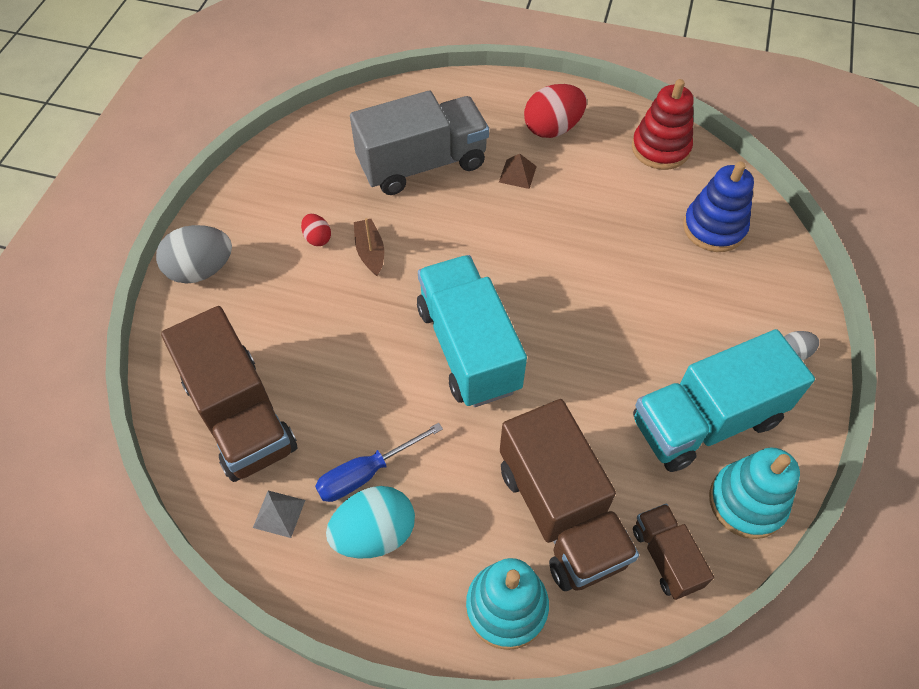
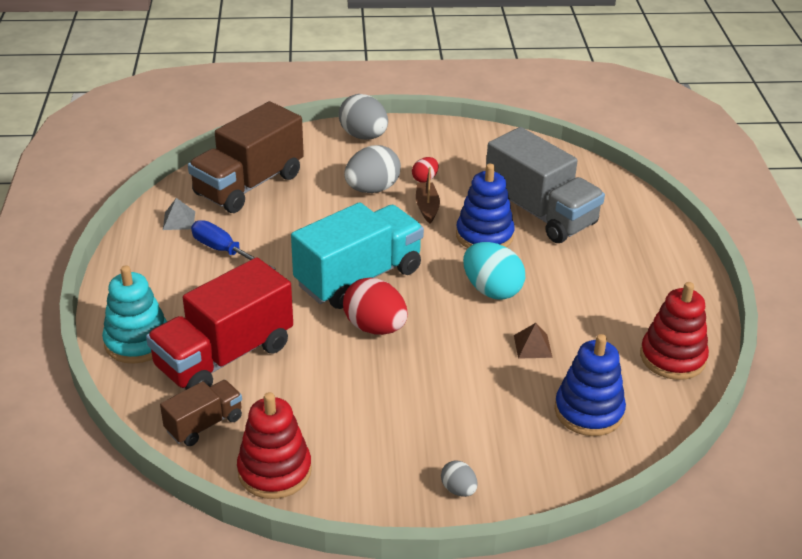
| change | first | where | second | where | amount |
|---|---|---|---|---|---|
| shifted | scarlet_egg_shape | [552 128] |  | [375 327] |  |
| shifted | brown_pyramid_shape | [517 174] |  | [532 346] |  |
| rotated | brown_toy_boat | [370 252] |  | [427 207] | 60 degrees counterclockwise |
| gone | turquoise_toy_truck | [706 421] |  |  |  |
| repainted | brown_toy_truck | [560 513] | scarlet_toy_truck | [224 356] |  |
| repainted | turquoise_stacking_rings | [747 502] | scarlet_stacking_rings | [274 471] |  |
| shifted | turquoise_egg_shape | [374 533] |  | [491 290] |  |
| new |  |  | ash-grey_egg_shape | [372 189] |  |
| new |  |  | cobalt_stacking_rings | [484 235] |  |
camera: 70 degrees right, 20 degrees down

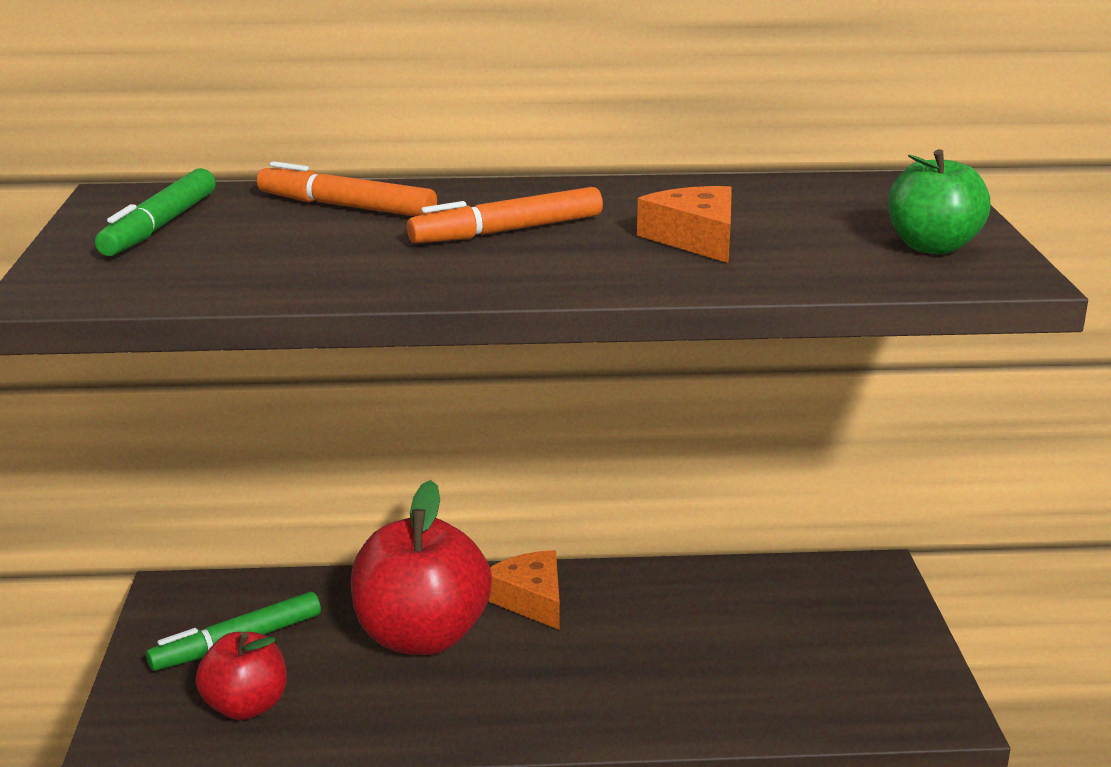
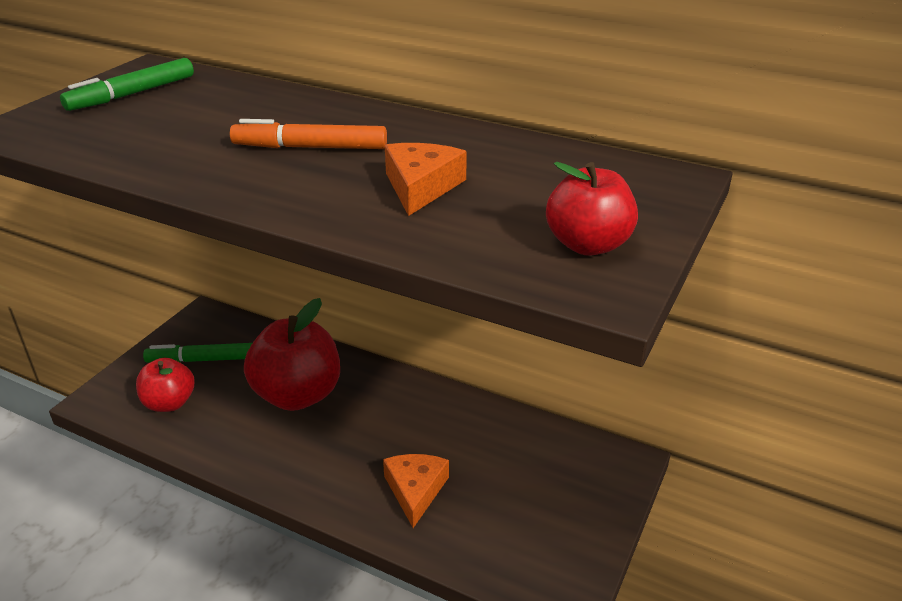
| change | first | where | second | where | amount |
|---|---|---|---|---|---|
| repainted | emerald_toy_apple | [932 247] | scarlet_toy_apple | [588 245] |  |
| gone | orange_felt_pen | [346 207] |  |  |  |
| shifted | orange_cheese_wedge | [530 599] |  | [415 490] |  |
camera: 30 degrees right, 10 degrees up

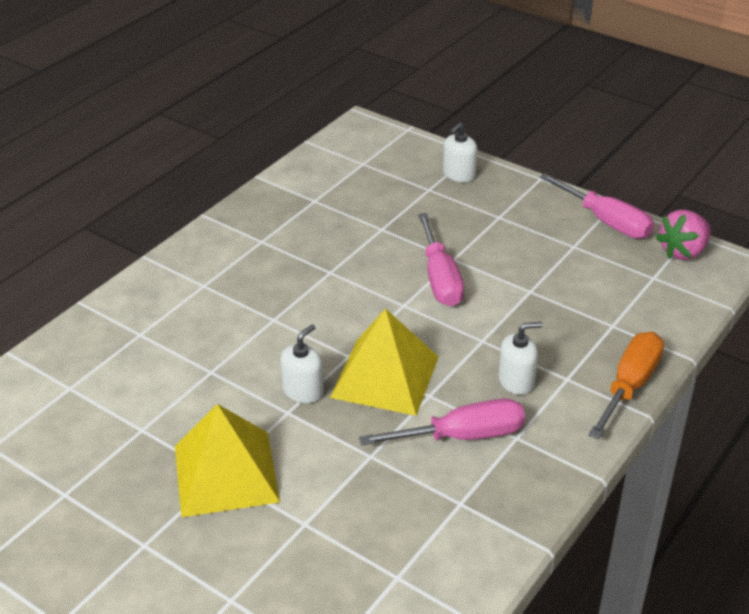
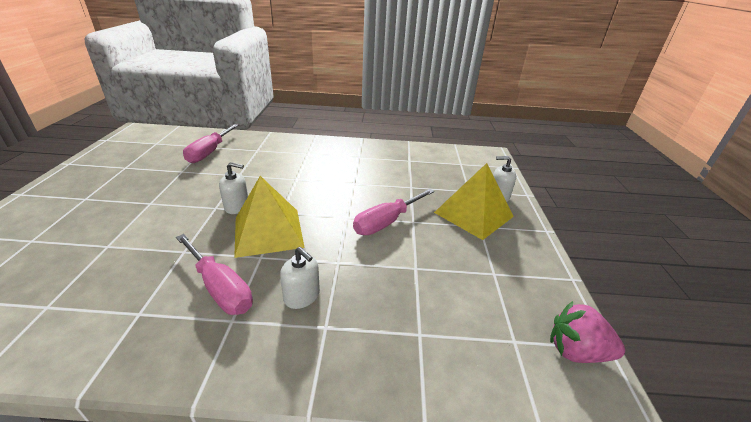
| change | first | where | second | where | amount |
|---|---|---|---|---|---|
| shifted | pink_flat_screwdriver | [606 221] |  | [209 152] |  |
| gone | orange_flat_screwdriver | [629 386] |  |  |  |
| shifted | yellow_pyramid_shape | [226 473] |  | [473 214] |  |
camera: 55 degrees right, 5 degrees down

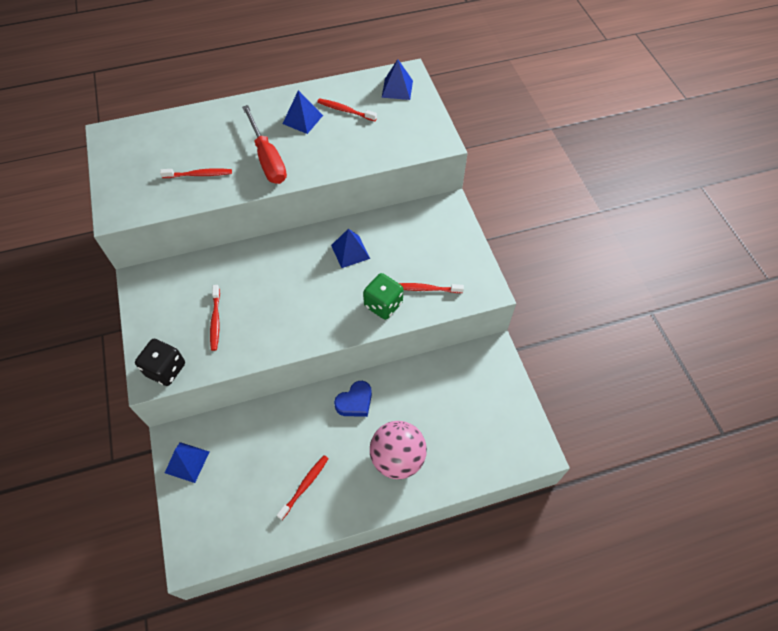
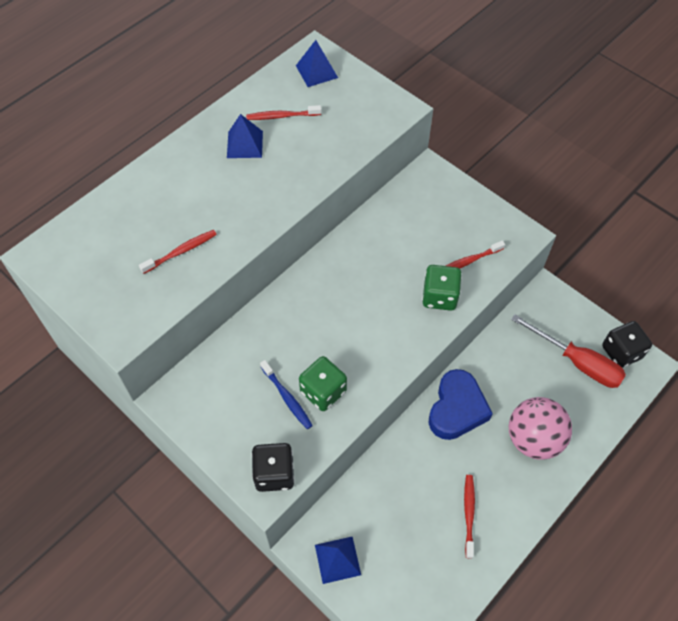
| change | first | where | second | where | amount |
|---|---|---|---|---|---|
| shifted | scarlet_flat_screwdriver | [267 159] |  | [577 362] |  |
| gone | cobalt_pyramid_shape | [350 251] |  |  |  |
| repainted | scarlet_dental_brush | [215 321] | cobalt_dental_brush | [287 398] |  |
| scaled | cobalt_heart | [355 402] |  | [456 409] | x1.54 |
| new |  |  | black_game_die | [621 352] |  |
| new |  |  | emerald_game_die | [323 391] |  |
camera: 30 degrees left, 0 degrees up

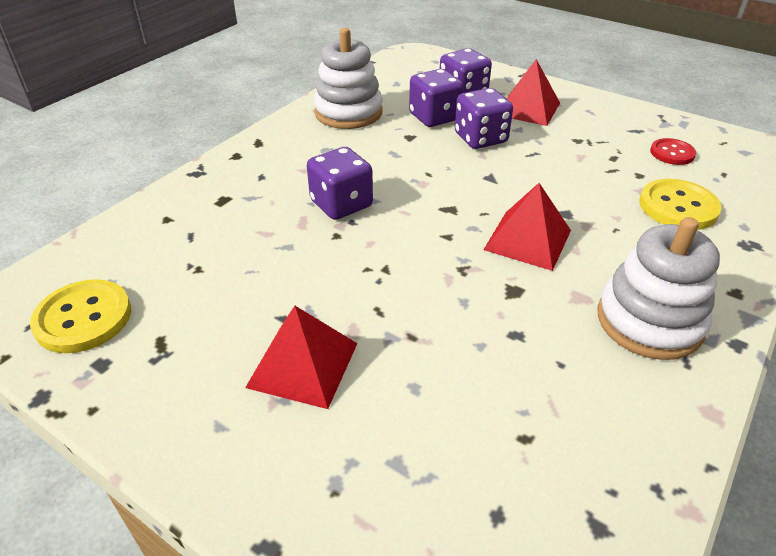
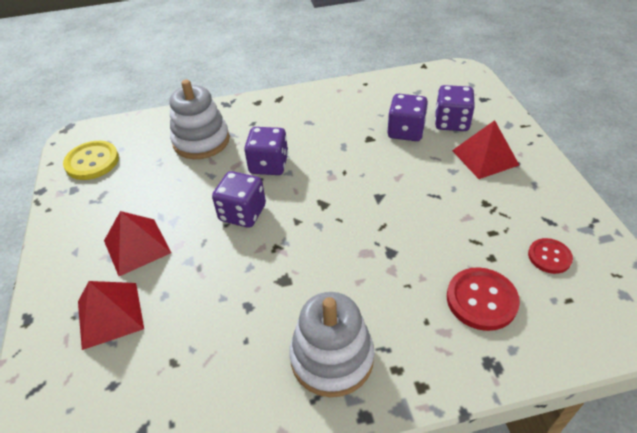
| change | first | where | second | where | amount |
|---|---|---|---|---|---|
| shifted | pure_white_stacking_rings | [348 112] |  | [201 141] |  |
| shifted | royal_purple_game_die | [480 138] |  | [242 213] |  |
| repainted | yellow_button | [678 207] | scarlet_button | [481 300] |  |
| shifted | scarlet_pyramid_shape | [528 239] |  | [110 315] |  |
camera: 45 degrees right, 5 degrees up

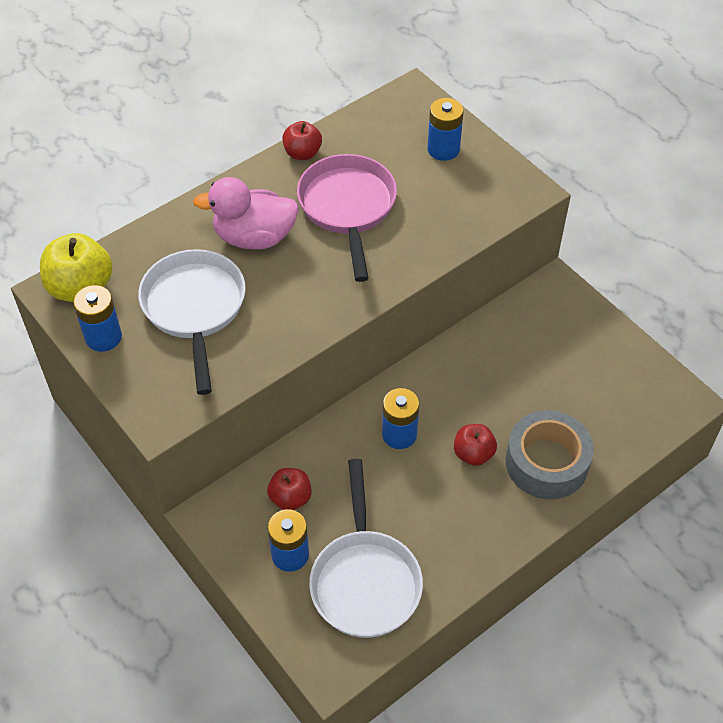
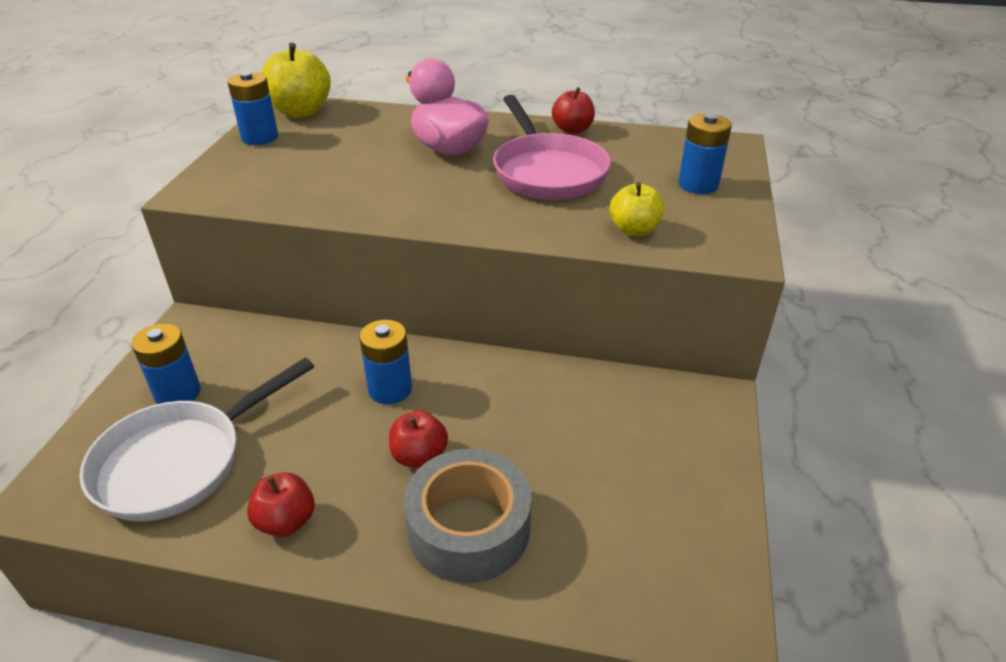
| change | first | where | second | where | amount |
|---|---|---|---|---|---|
| rotated | pink_frying_pan | [348 208] |  | [547 172] | 120 degrees clockwise |
| gone | pure_white_frying_pan | [195 308] |  |  |  |
| shifted | scarlet_toy_apple | [290 498] |  | [286 521] |  |
| new |  |  | yellow_toy_apple | [634 230] |  |
camera: 50 degrees right, 15 degrees down

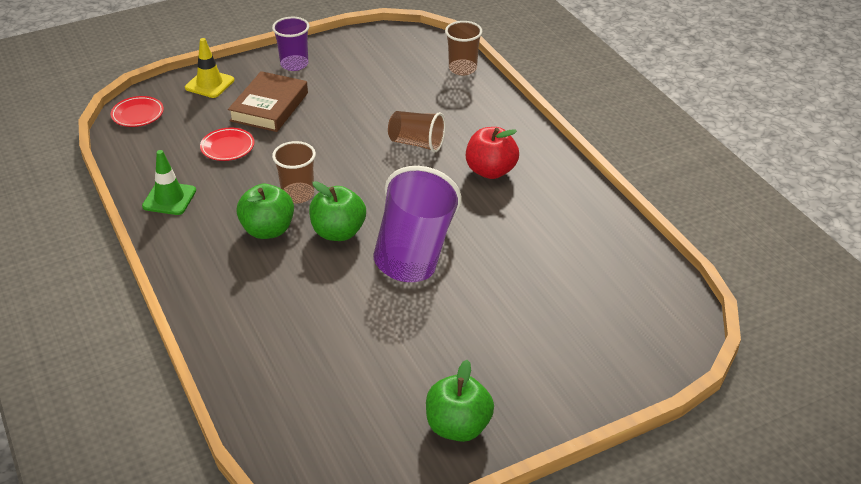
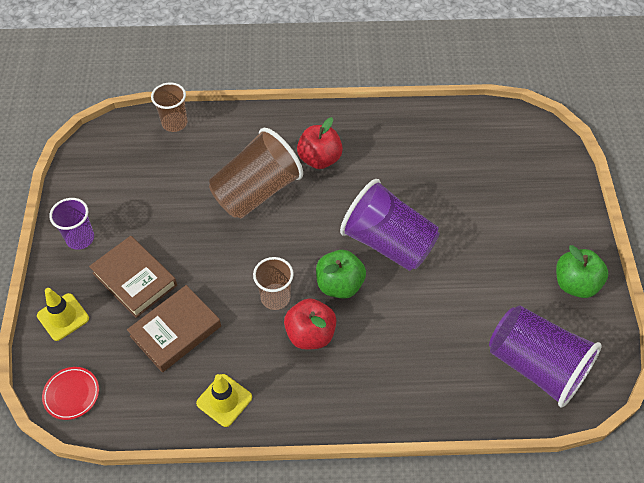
| change | first | where | second | where | amount |
|---|---|---|---|---|---|
| scaled | brown_beaker | [417 143] |  | [256 192] | x1.77 |
| swapped | scarlet_plate | [227 147] | brown_hardback | [175 331] |  |
| repainted | emerald_safety_cone | [169 198] | yellow_safety_cone | [224 400] |  |
| repainted | emerald_toy_apple | [268 230] | scarlet_toy_apple | [310 334] |  |
| new |  |  | royal_purple_beaker | [536 366] |  |
camera: 65 degrees left, 15 degrees up

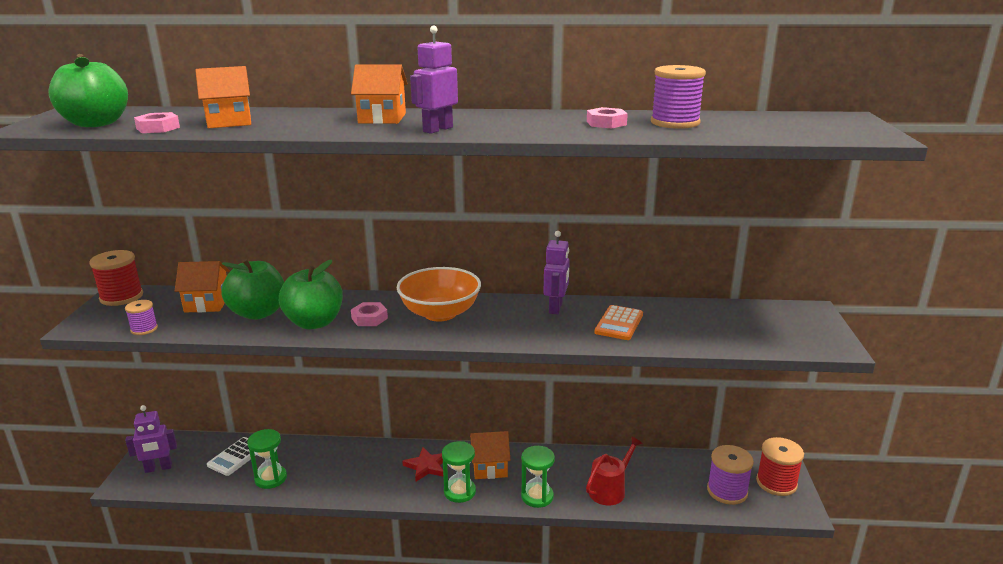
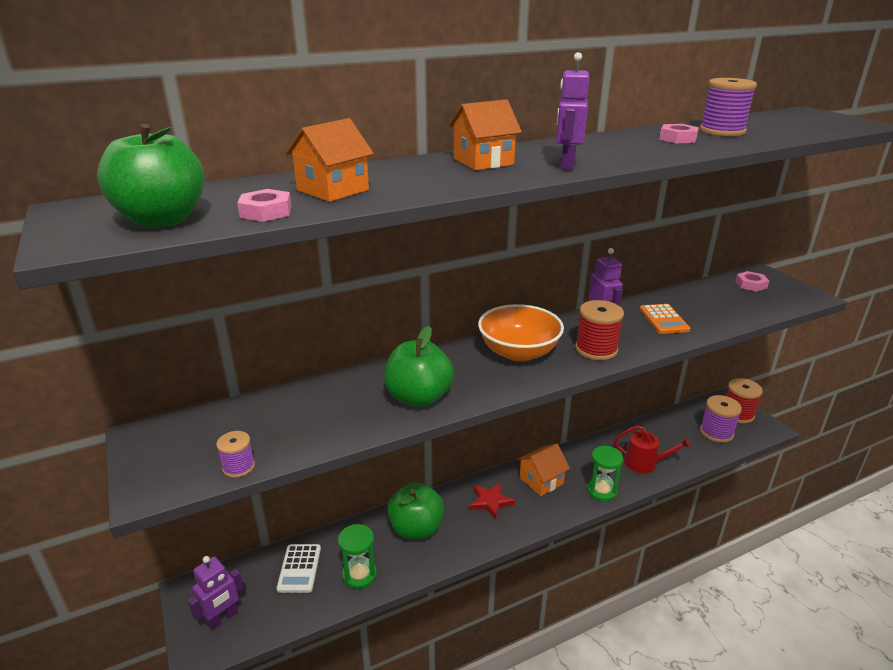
| change | first | where | second | where | amount |
|---|---|---|---|---|---|
| shifted | scarlet_spool | [121 297] |  | [596 349] |  |
| shifted | emerald_toy_apple | [258 313] |  | [416 528] |  |
| gone | orange_toy_house | [207 303] |  |  |  |
| shifted | pink_hex_nut | [369 318] |  | [751 285] |  |
| rotated | scarlet_watering_pot | [609 490] |  | [644 463] | 90 degrees clockwise |
| gone | emerald_sand_timer | [459 492] |  |  |  |
camera: 30 degrees left, 5 degrees up

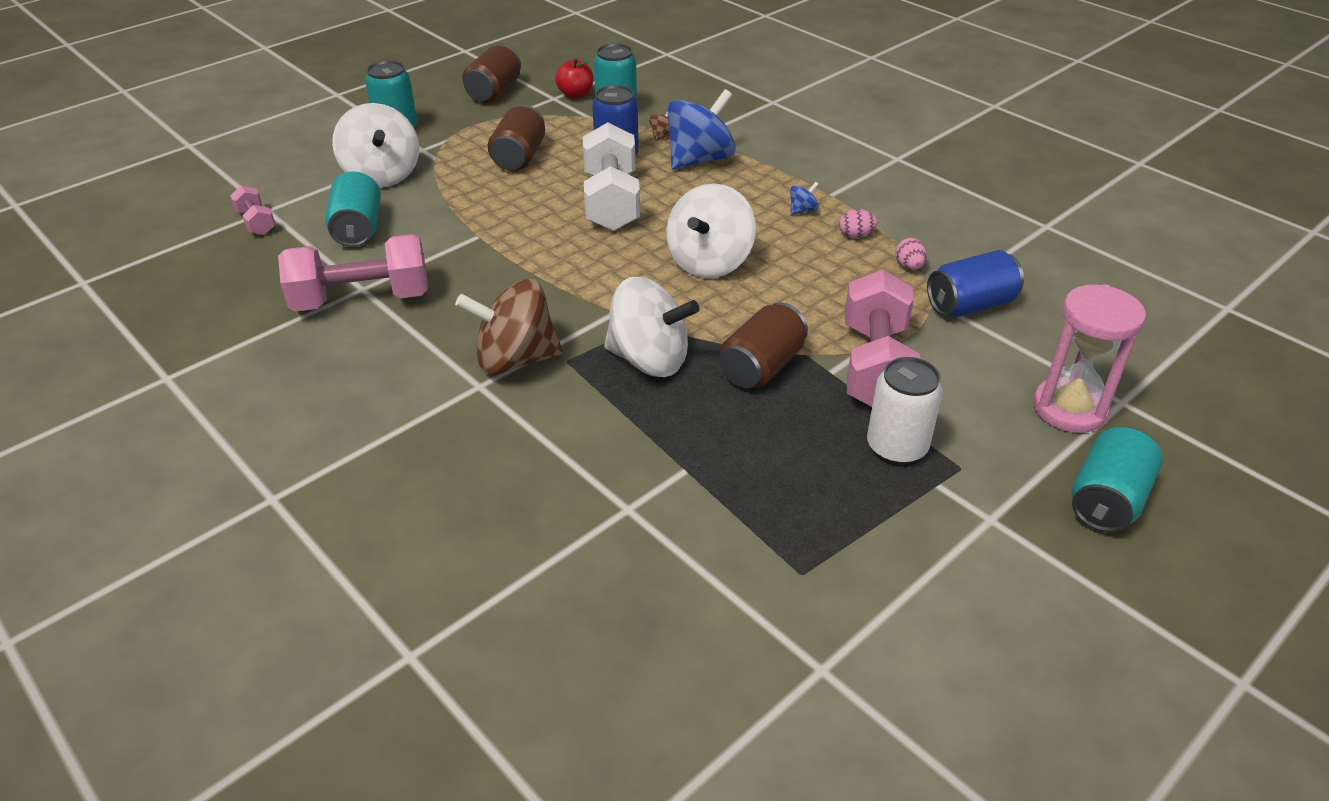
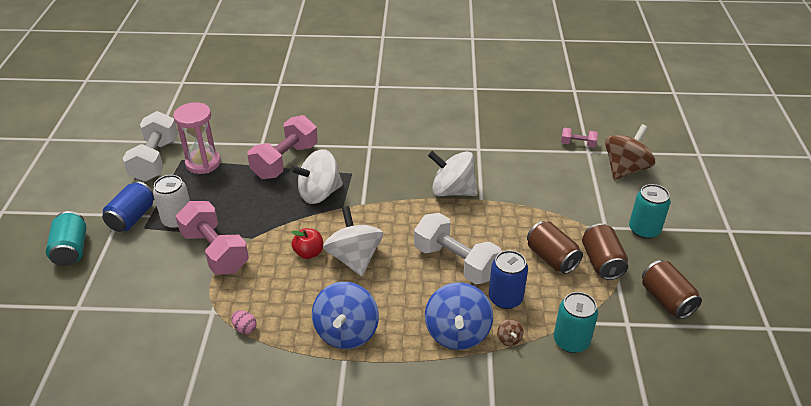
| change | first | where | second | where | amount |
|---|---|---|---|---|---|
| shifted | scarlet_toy_apple | [575 95] |  | [309 253] |  |
| shifted | pure_white_whirligig | [382 175] |  | [452 191] |  |
| gone | turquoise_tin | [358 229] |  |  |  |
| scaled | cobalt_whirligig | [802 210] |  | [346 332] | x2.48 |
| gone | pink_egg_shape | [855 235] |  |  |  |
| shifted | pink_free_weight | [362 299] |  | [285 161] |  |
| shifted | cobalt_tin | [970 305] |  | [132 218] |  |
| shifted | brown_whirligig | [515 359] |  | [625 169] |  |
| shifted | pink_sand_timer | [1069 409] |  | [203 163] |  |
| shifted | brown_tin | [761 367] |  | [602 262] |  |
| new |  |  | pure_white_free_weight | [155 160] |  |
camera: 135 degrees right, 0 degrees up

